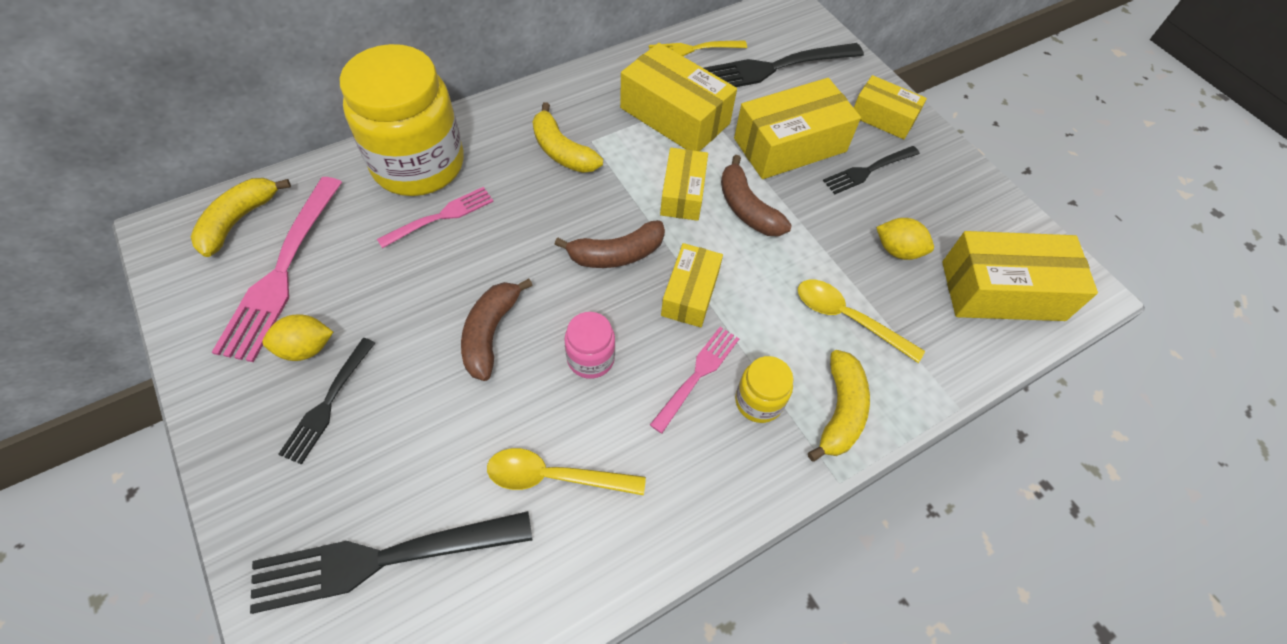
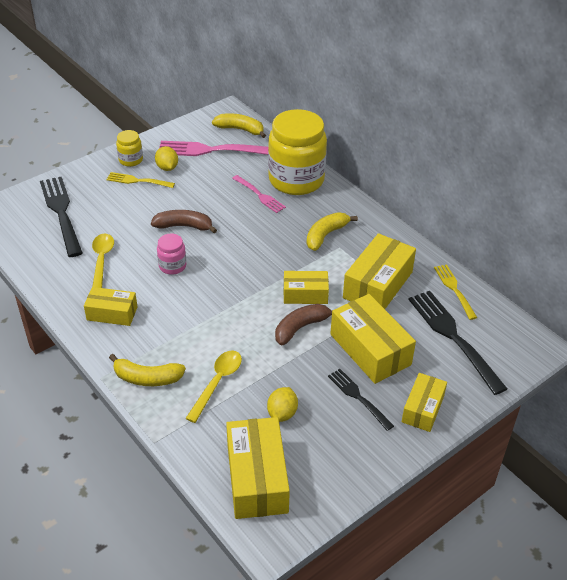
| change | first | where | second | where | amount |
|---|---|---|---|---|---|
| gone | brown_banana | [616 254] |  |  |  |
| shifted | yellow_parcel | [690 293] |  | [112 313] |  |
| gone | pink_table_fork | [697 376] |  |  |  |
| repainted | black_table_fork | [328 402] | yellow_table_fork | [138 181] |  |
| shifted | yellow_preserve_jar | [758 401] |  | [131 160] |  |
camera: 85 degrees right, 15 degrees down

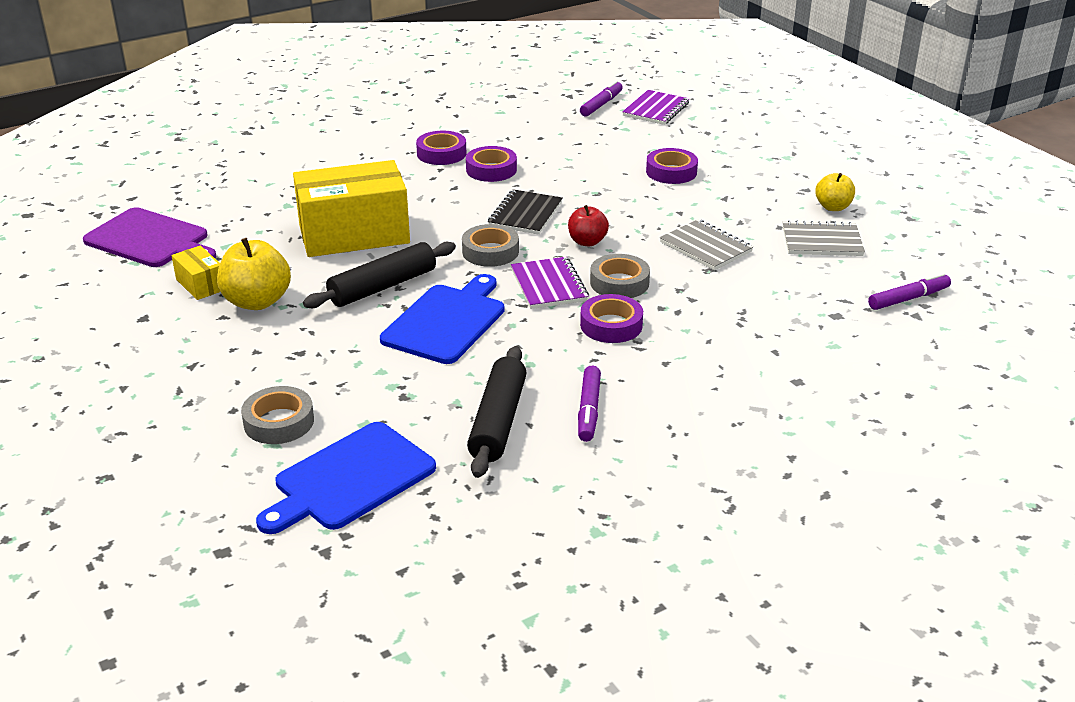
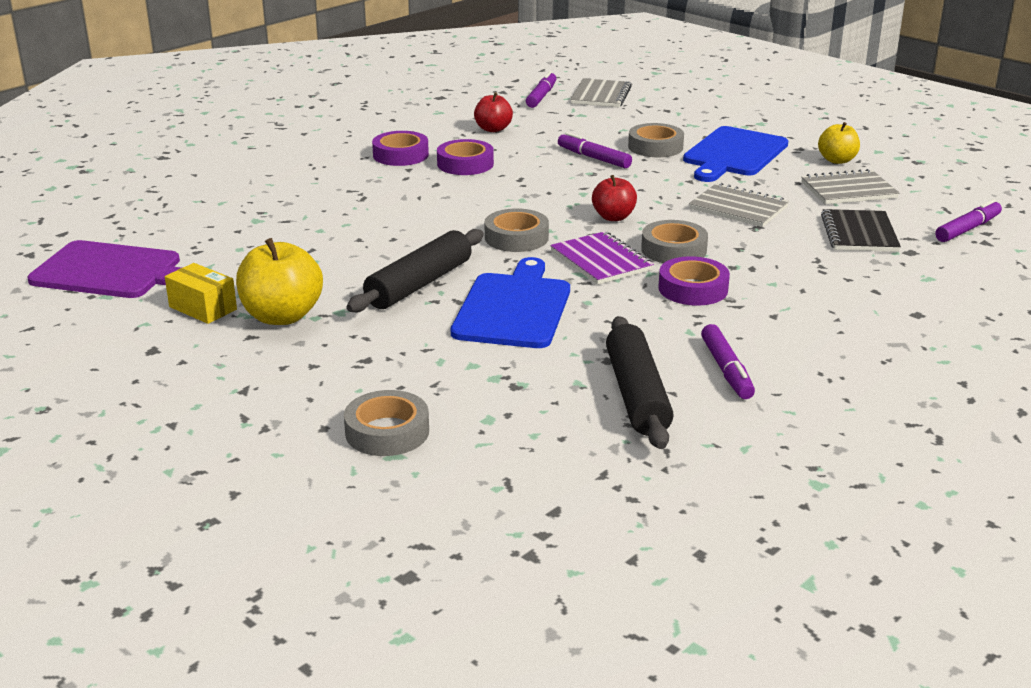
| change | first | where | second | where | amount |
|---|---|---|---|---|---|
| repainted | royal_purple_notepad | [656 109] | ash-grey_notepad | [600 95] |  |
| repainted | royal_purple_roll_of_tape | [671 172] | ash-grey_roll_of_tape | [655 147] |  |
| gone | yellow_parcel | [354 234] |  |  |  |
| shifted | black_notepad | [525 214] |  | [859 234] |  |
| shifted | cobalt_bread_board | [350 479] |  | [734 154] |  |
| new |  |  | scarlet_toy_apple | [493 129] |  |
| new |  |  | royal_purple_felt_pen | [594 158] |  |
camera: 15 degrees left, 5 degrees down

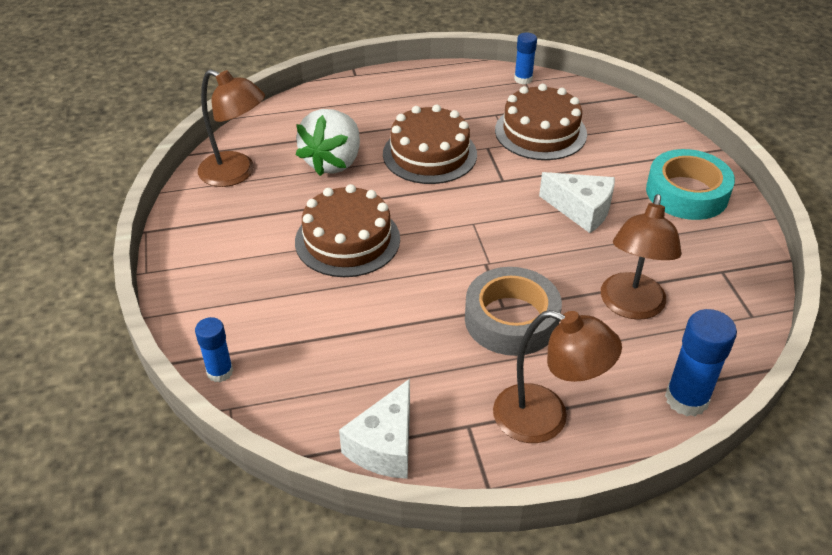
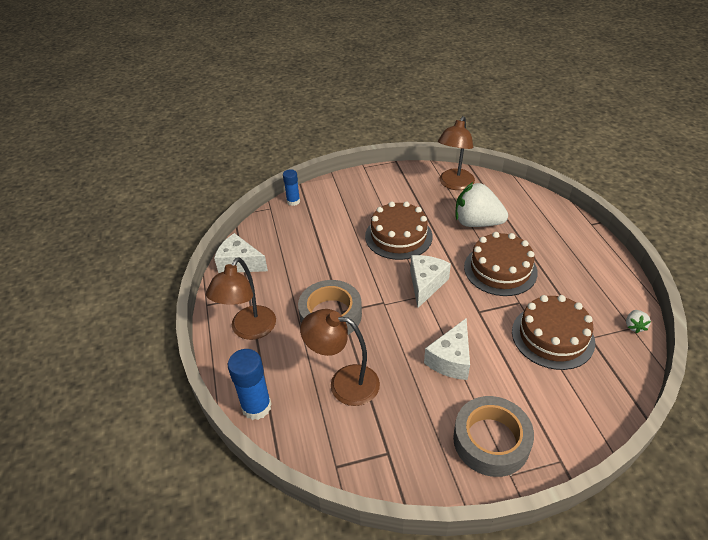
| change | first | where | second | where | amount |
|---|---|---|---|---|---|
| swapped | cobalt_stick_of_glue | [523 79] | pure_white_berry | [634 326] |  |
| repainted | turquoise_roll_of_tape | [687 193] | ash-grey_roll_of_tape | [491 441] |  |
| new |  |  | pure_white_cheese_wedge | [426 284] |  |
camera: 90 degrees right, 0 degrees up

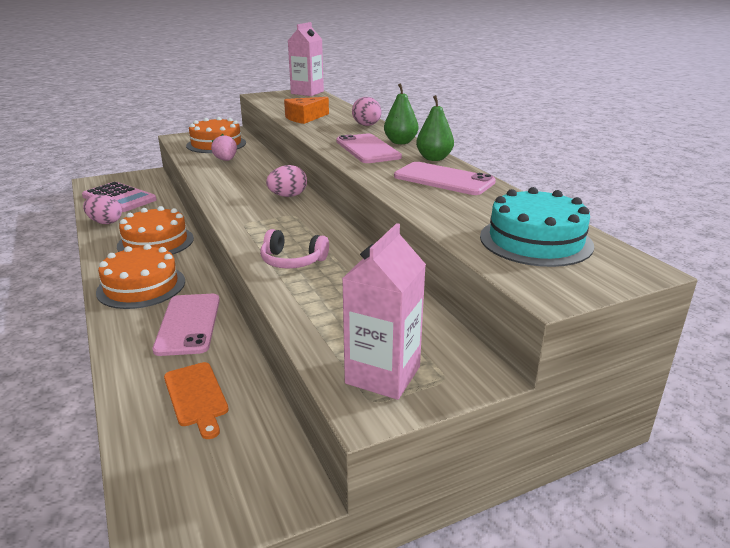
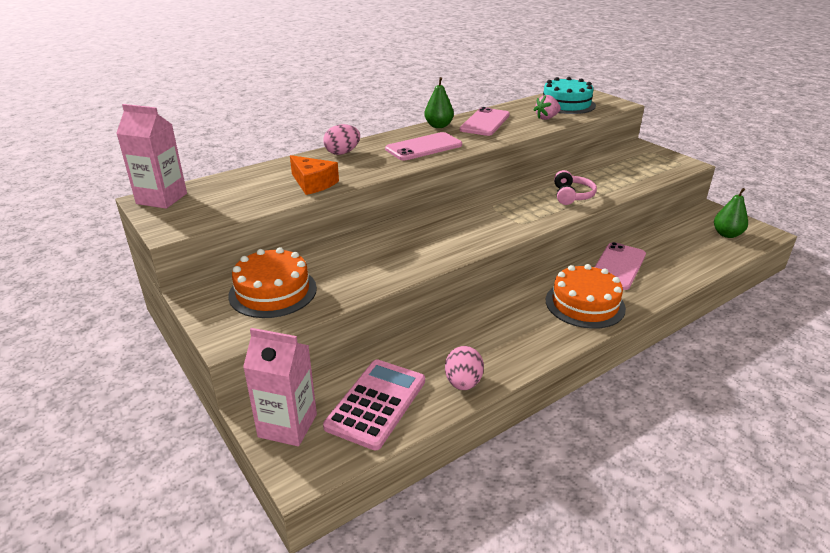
| change | first | where | second | where | amount |
|---|---|---|---|---|---|
| shifted | emerald_toy_pear | [400 142] |  | [727 234] |  |
| shifted | pink_berry | [226 160] |  | [546 118] |  |
| gone | pink_egg_shape | [288 196] |  |  |  |
| gone | orange_layer_cake | [156 242] |  |  |  |
| shifted | pink_milk_carton | [383 375] |  | [287 425] |  |
| rotated | pink_phone | [188 324] |  | [617 266] | 45 degrees counterclockwise |
| gone | orange_bread_board | [196 396] |  |  |  |
camera: 100 degrees left, 5 degrees up

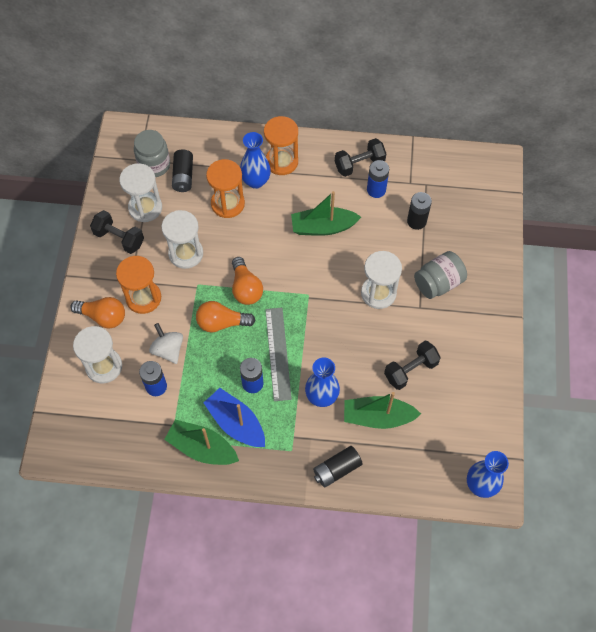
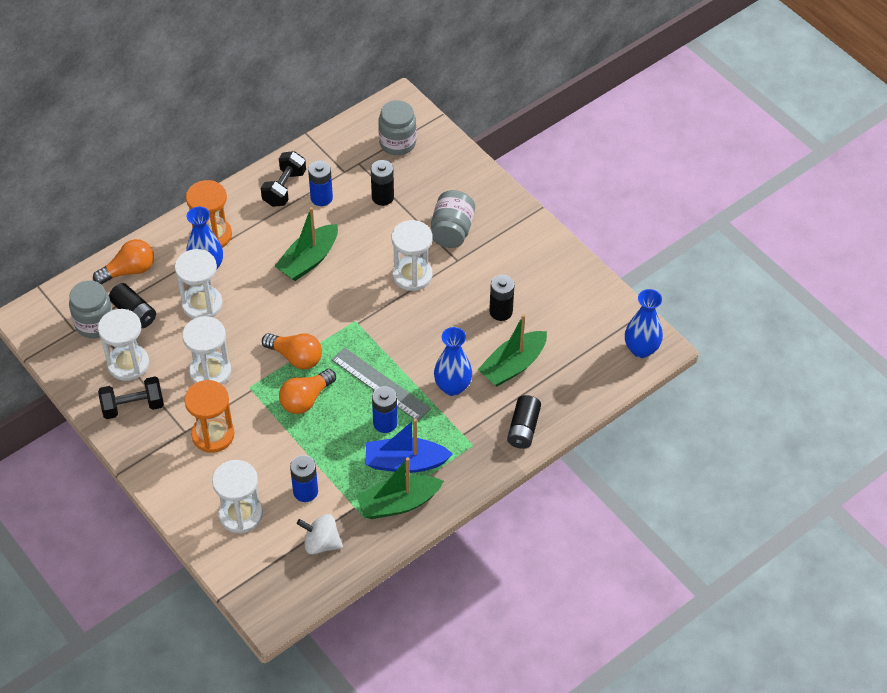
| change | first | where | second | where | amount |
|---|---|---|---|---|---|
| repainted | orange_sand_timer | [227 204] | pure_white_sand_timer | [202 304] |  |
| shifted | orange_lightbulb | [103 317] |  | [129 270] |  |
| shifted | pure_white_whirligig | [168 350] |  | [321 543] |  |
| swapped | black_free_weight | [410 370] | black_power_cell | [501 311] |  |
| new |  |  | ash-grey_preserve_jar | [397 143] |  |
camera: 45 degrees left, 10 degrees down

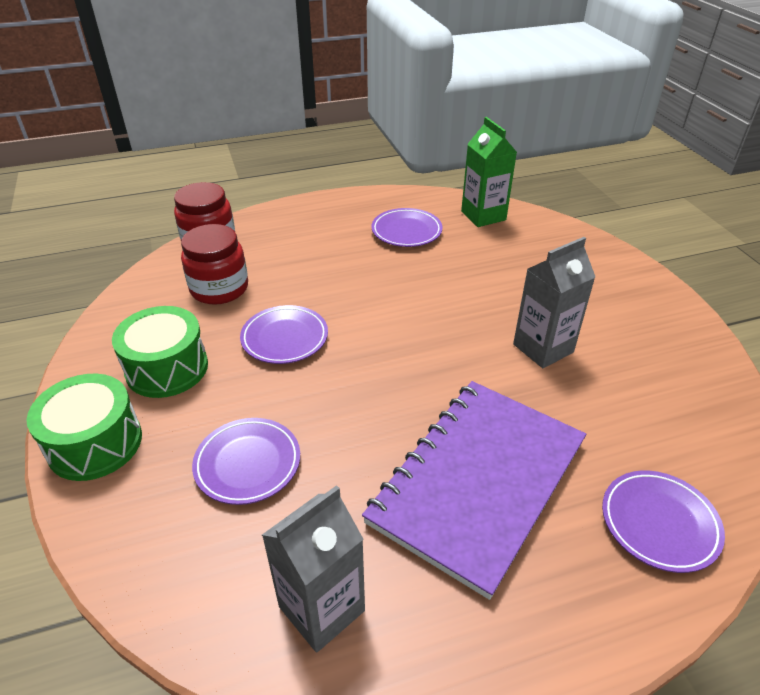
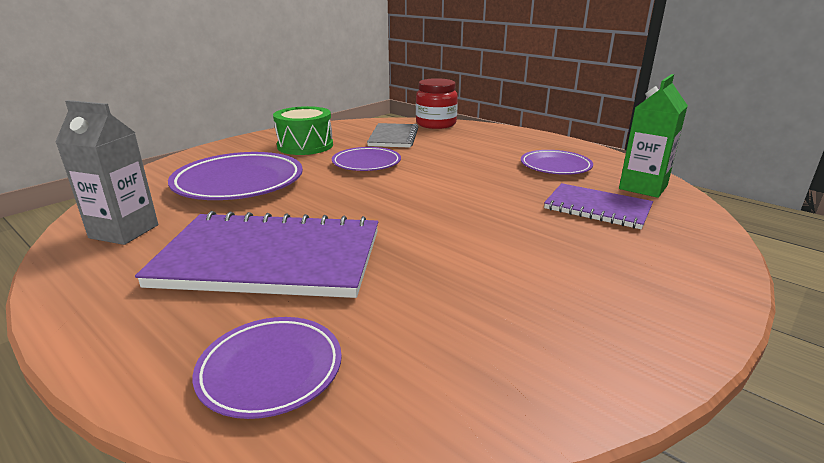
| change | first | where | second | where | amount |
|---|---|---|---|---|---|
| swapped | scarlet_preserve_jar | [219 289] | ash-grey_notepad | [393 137] |  |
| gone | ash-grey_milk_carton | [543 348] |  |  |  |
| gone | emerald_toy_drum | [95 443] |  |  |  |
| scaled | royal_purple_plate | [248 464] |  | [239 183] | x1.67 |
| new |  |  | royal_purple_notepad | [597 208] |  |
camera: 60 degrees right, 15 degrees down

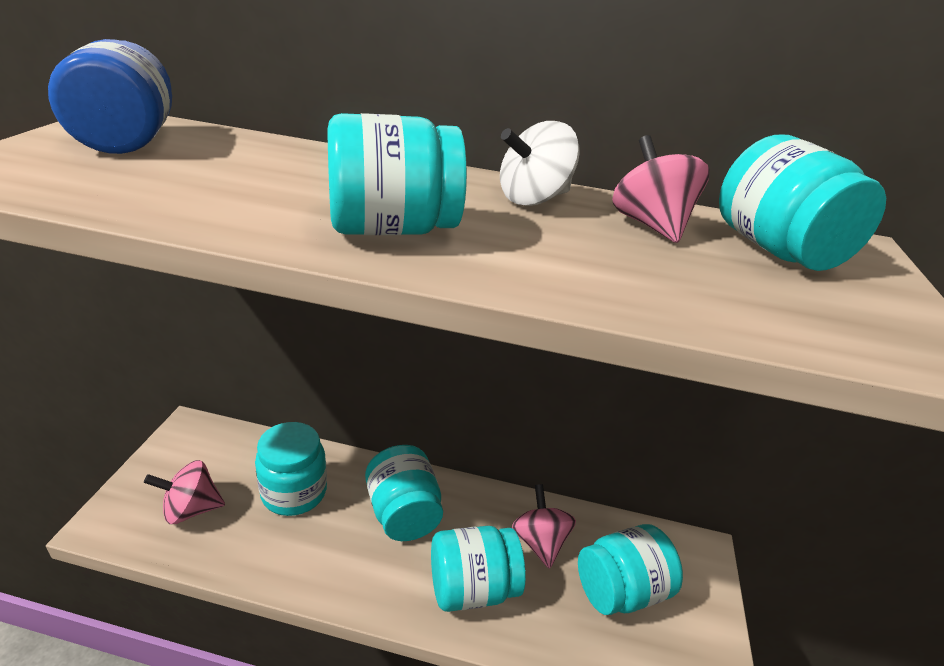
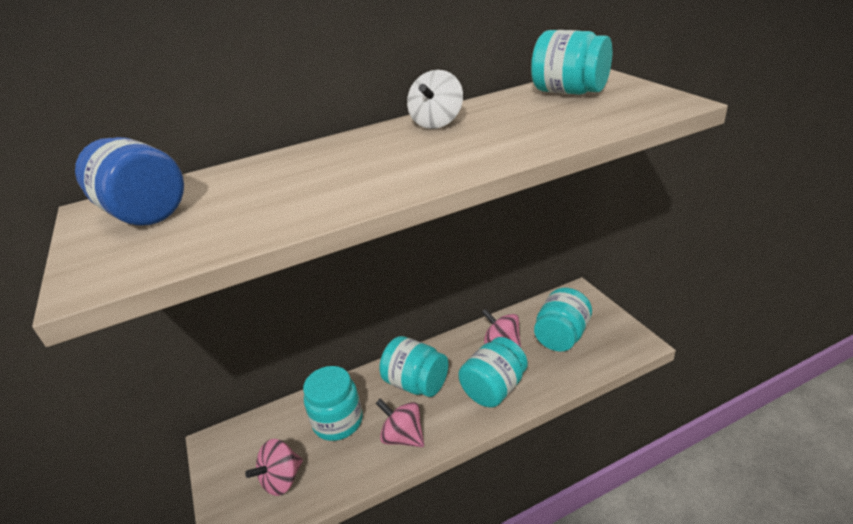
| change | first | where | second | where | amount |
|---|---|---|---|---|---|
| gone | turquoise_preserve_jar | [392 229] |  |  |  |
| shifted | pink_whirligig | [650 225] |  | [403 437] |  |
camera: 30 degrees left, 0 degrees up

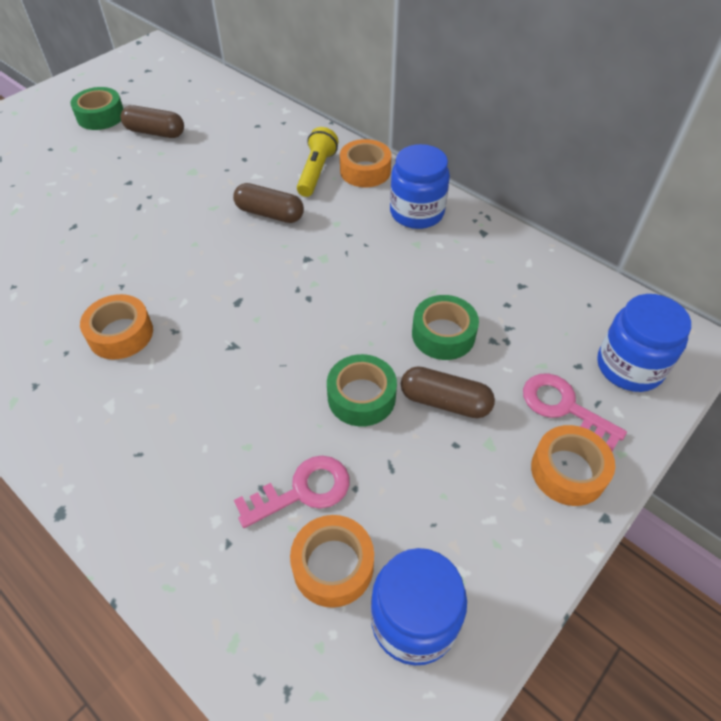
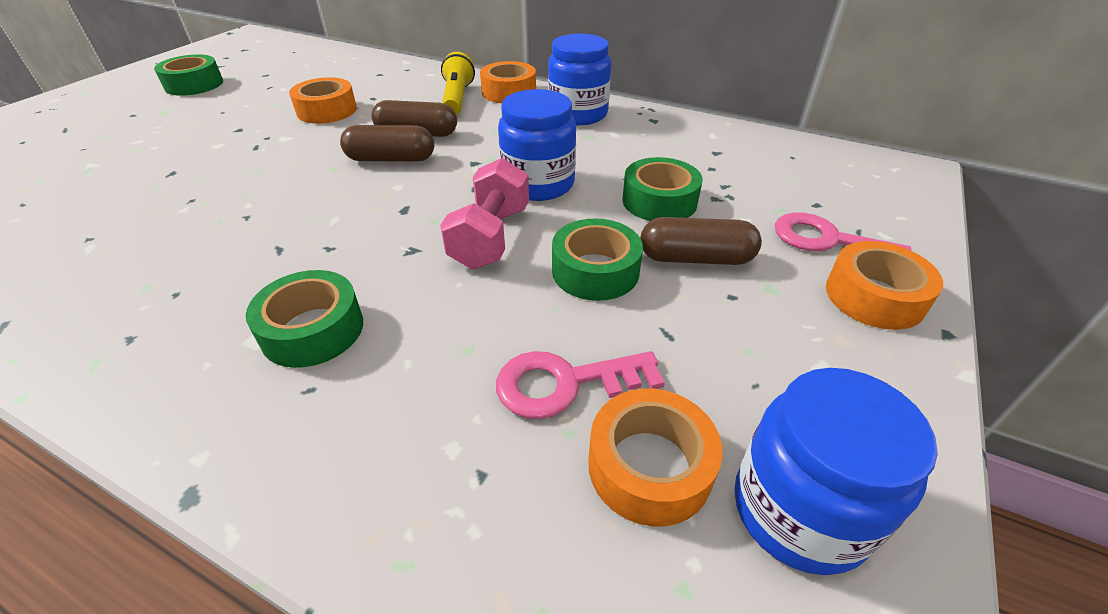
| change | first | where | second | where | amount |
|---|---|---|---|---|---|
| shifted | brown_pill | [155 132] |  | [391 159] |  |
| shifted | orange_roll_of_tape | [121 334] |  | [327 110] |  |
| shifted | cobalt_preserve_jar | [629 367] |  | [538 184] |  |
| rotated | pink_door_key | [302 490] |  | [565 383] | 150 degrees counterclockwise |
| new |  |  | pink_free_weight | [490 237] |  |
| new |  |  | emerald_roll_of_tape | [313 330] |  |
camera: 15 degrees left, 10 degrees down

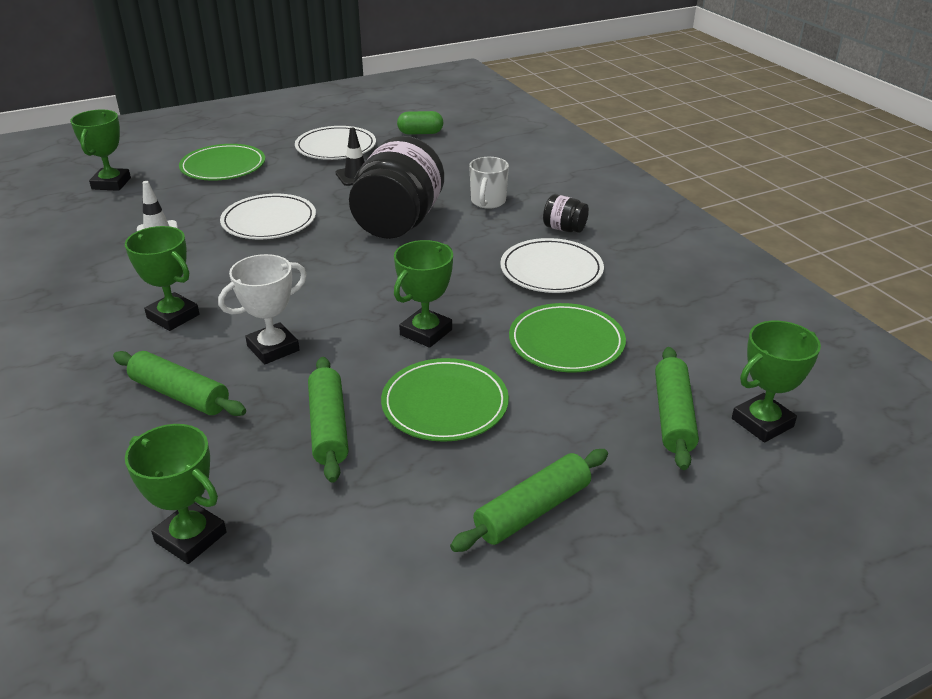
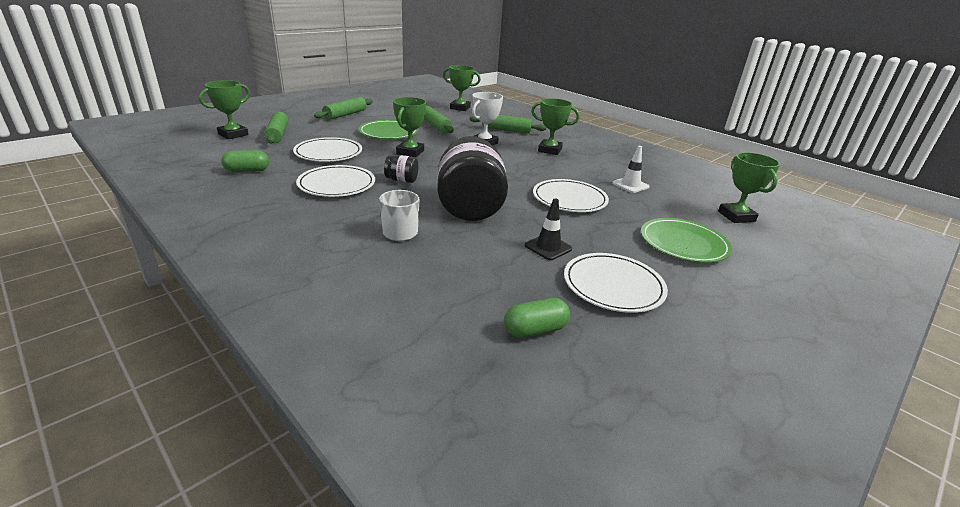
| change | first | where | second | where | amount |
|---|---|---|---|---|---|
| shifted | black_preserve_jar | [564 228] |  | [402 180] |  |
| repainted | emerald_plate | [566 342] | pure_white_plate | [328 153] |  |
| new |  |  | emerald_pill | [247 171] |  |
camera: 160 degrees right, 5 degrees down

